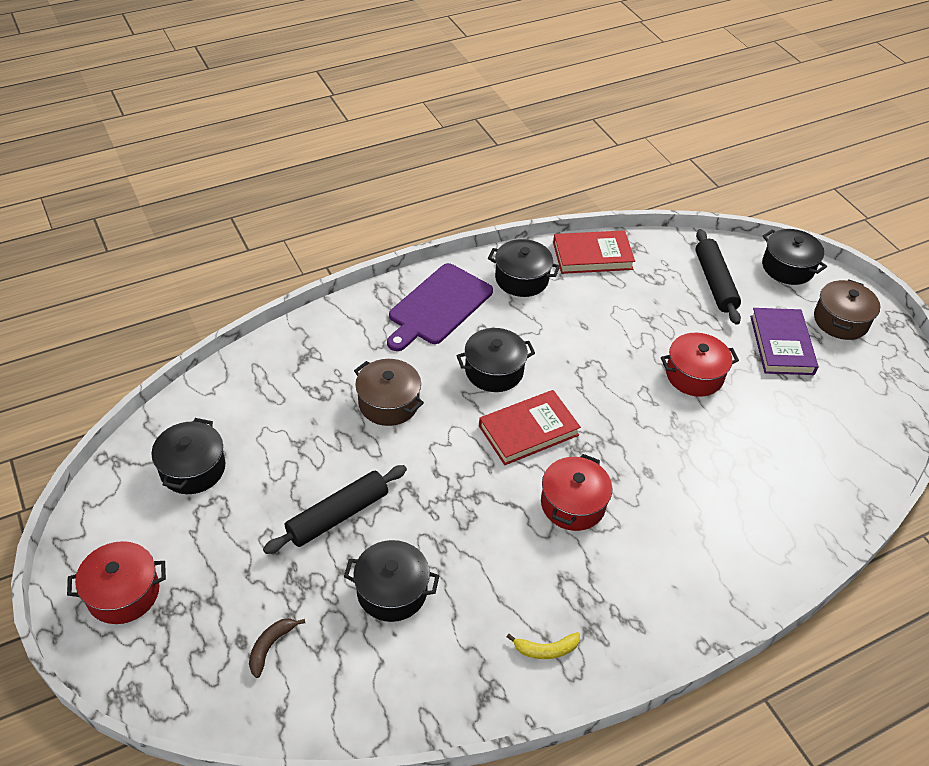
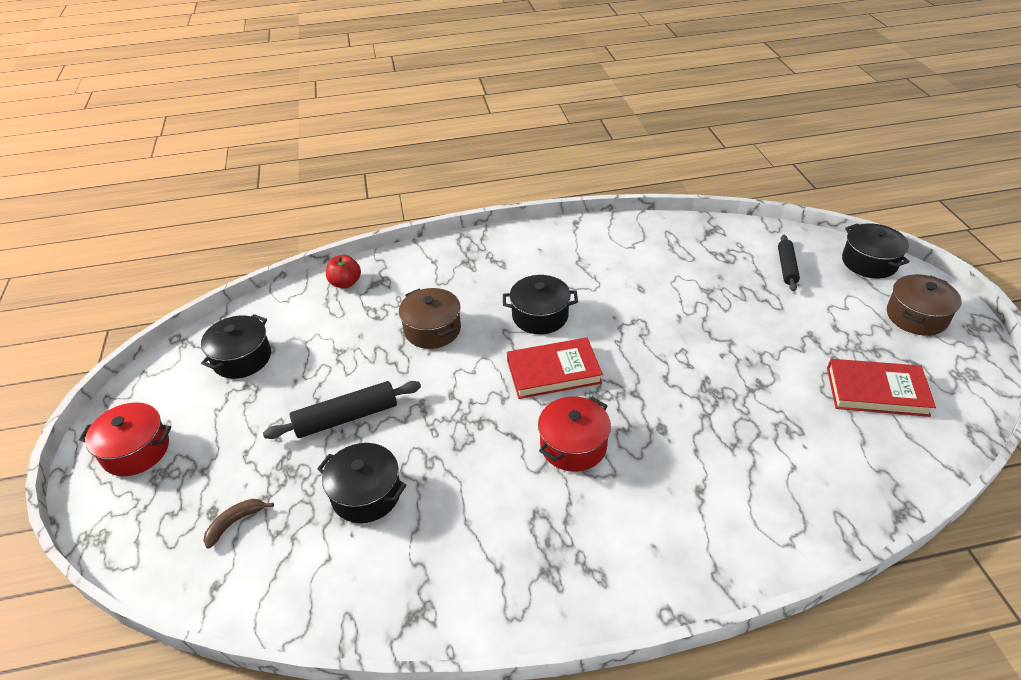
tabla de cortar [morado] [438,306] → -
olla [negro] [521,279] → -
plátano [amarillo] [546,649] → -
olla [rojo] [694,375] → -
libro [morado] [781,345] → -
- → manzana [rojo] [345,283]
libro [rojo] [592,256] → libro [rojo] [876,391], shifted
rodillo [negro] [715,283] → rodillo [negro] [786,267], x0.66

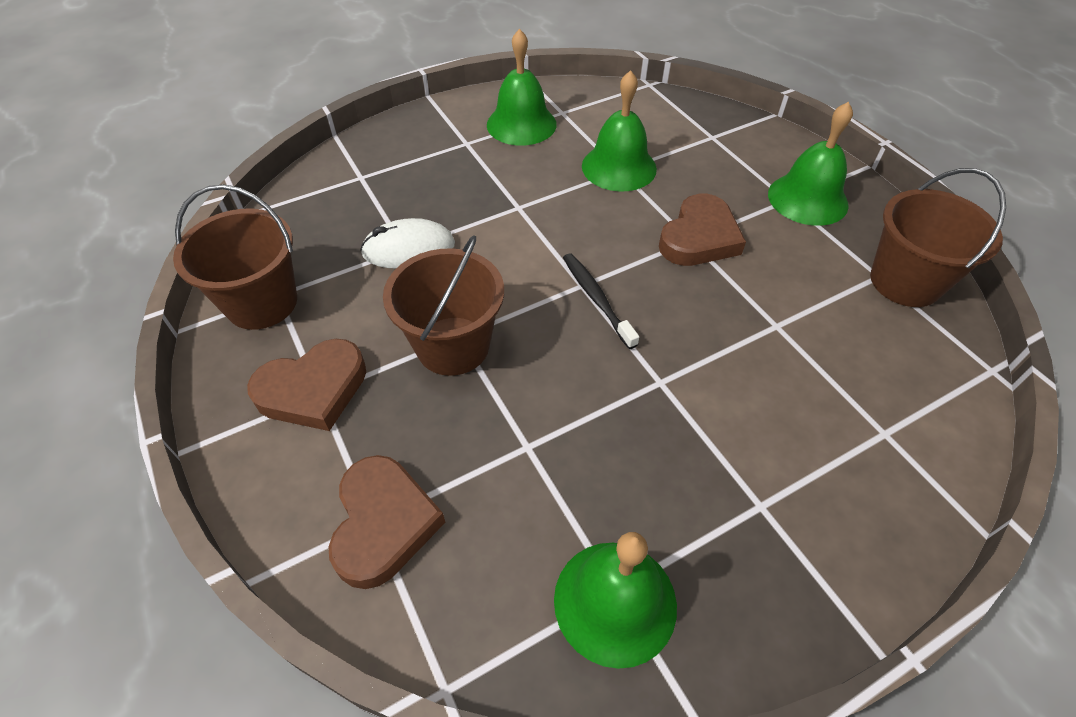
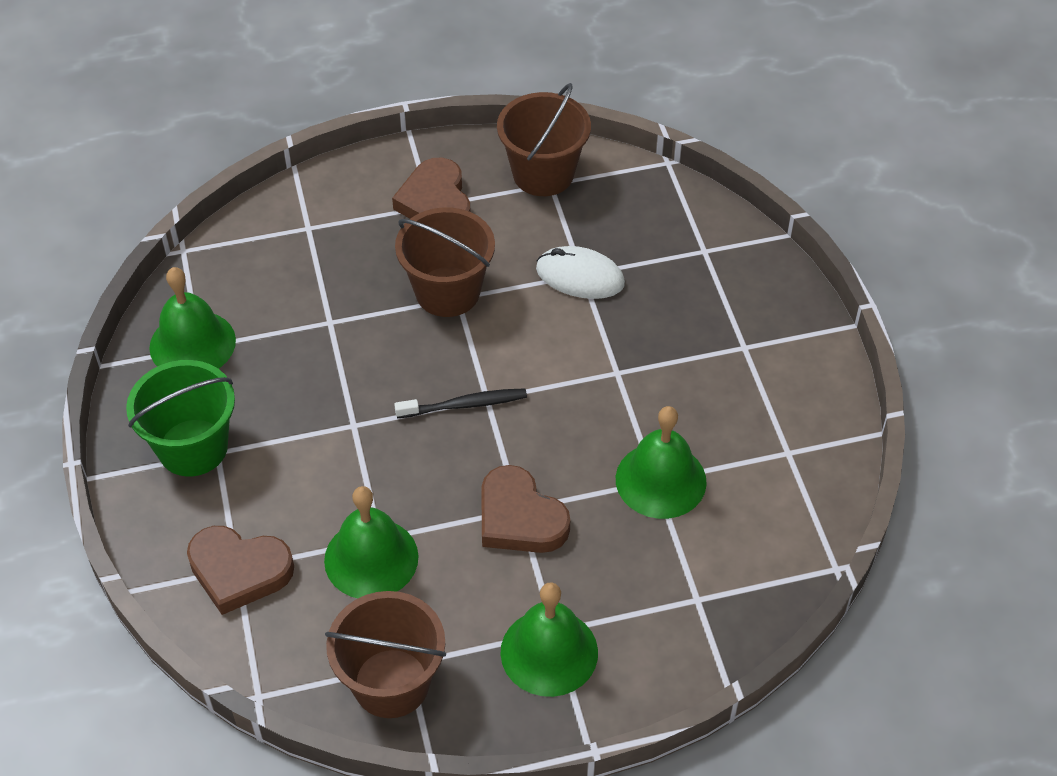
- → balde [verde] [193,447]
corazón [marrón] [383,523] → corazón [marrón] [239,571], shifted
campana [verde] [521,124] → campana [verde] [371,558], shifted
ratón [blanco] [409,249] → ratón [blanco] [580,276], 75 degrees counterclockwise

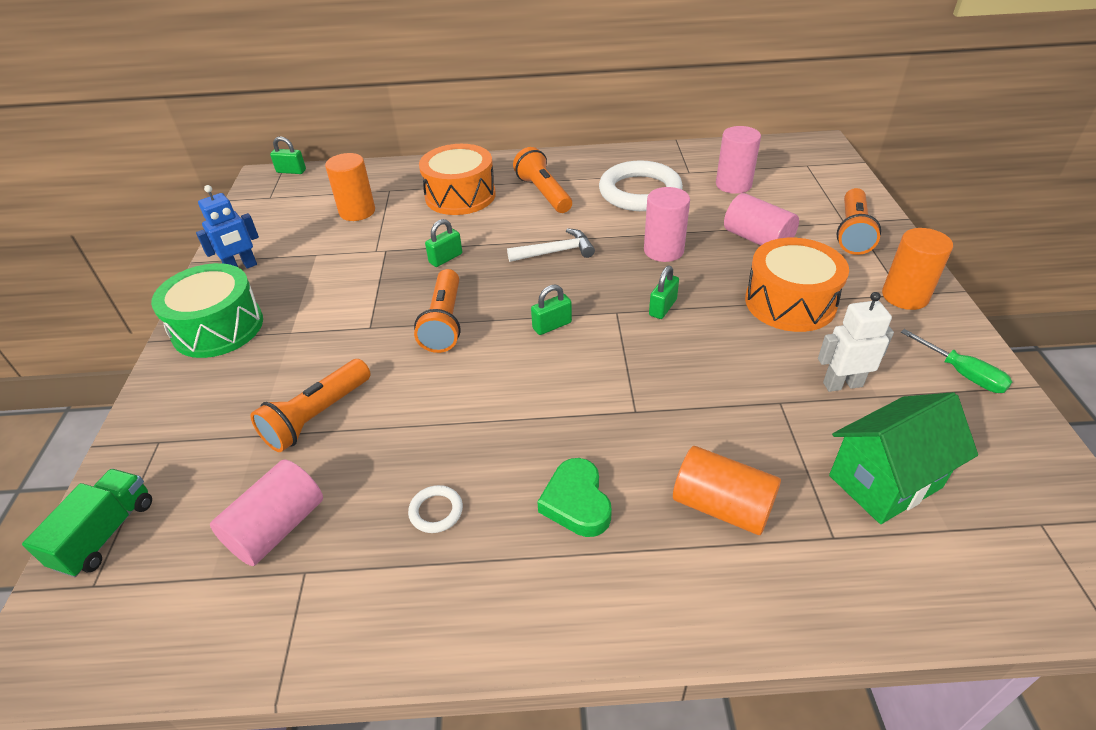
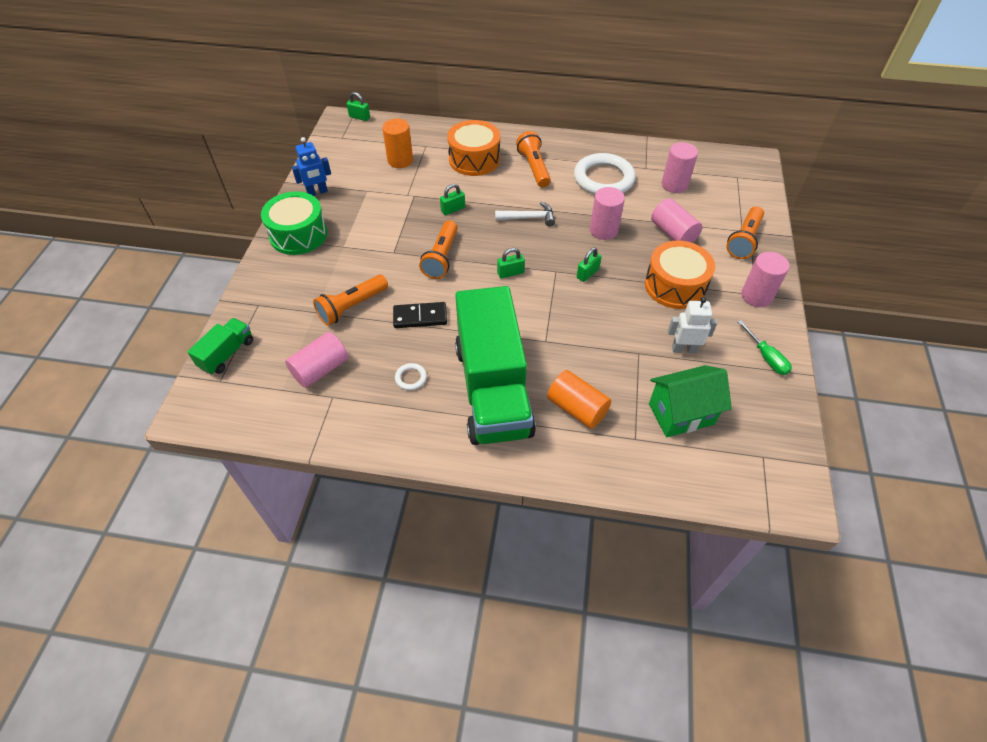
- → ficha de dominó [negro] [420,317]
corazón [verde] [576,502] → camión [verde] [493,389]
cilindro [naranja] [905,296] → cilindro [rosa] [756,296]

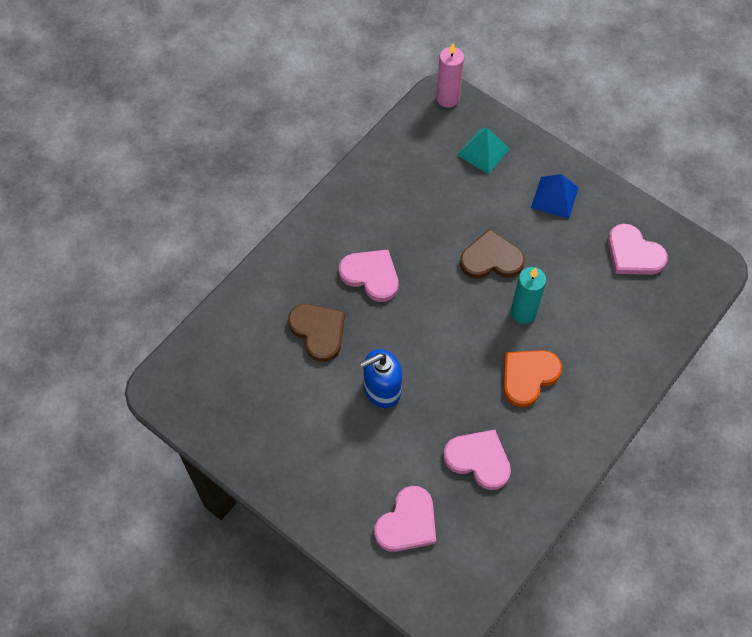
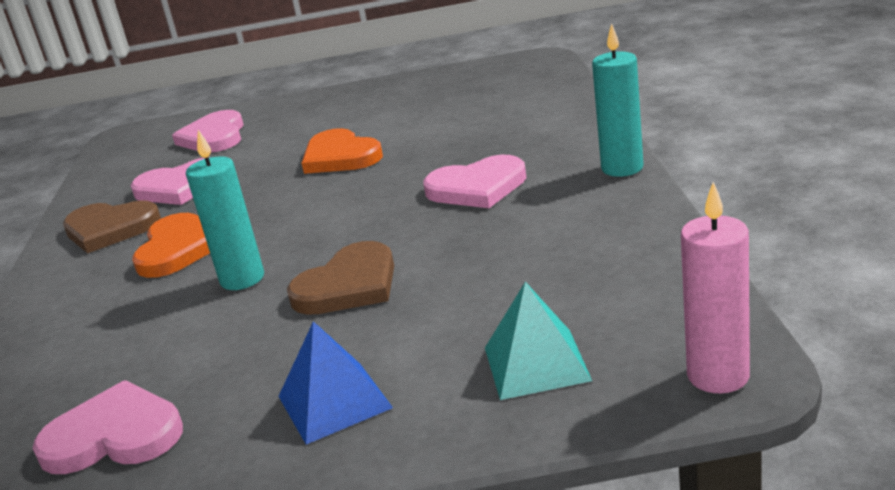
- → vela [turquesa] [622,168]
corazón [marrón] [318,331] → corazón [marrón] [110,229], shifted
dispensador de jabón [azul] [382,390] → corazón [naranja] [340,157]

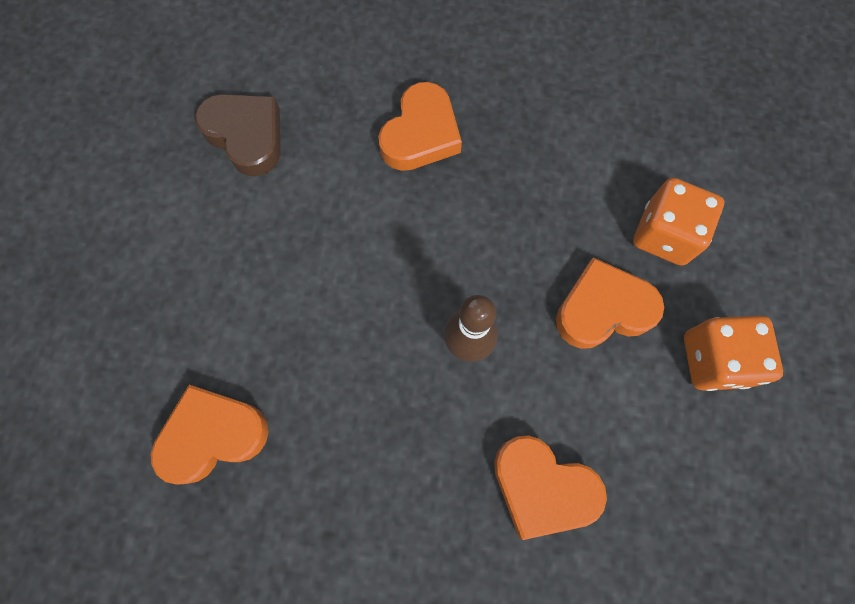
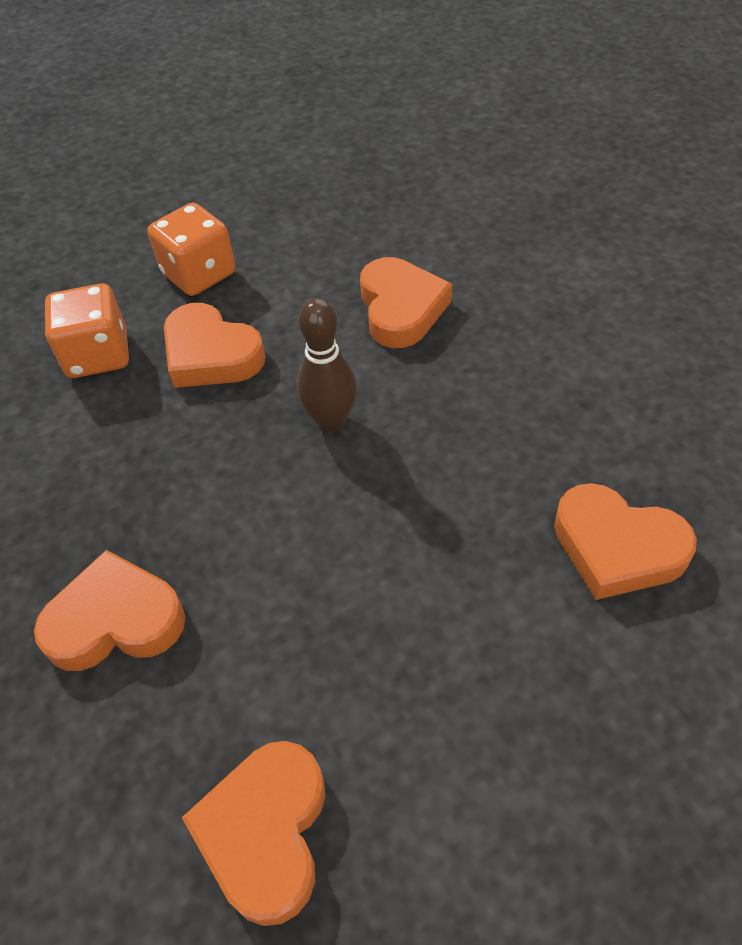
corazón [marrón] [246,136] → corazón [naranja] [265,832]

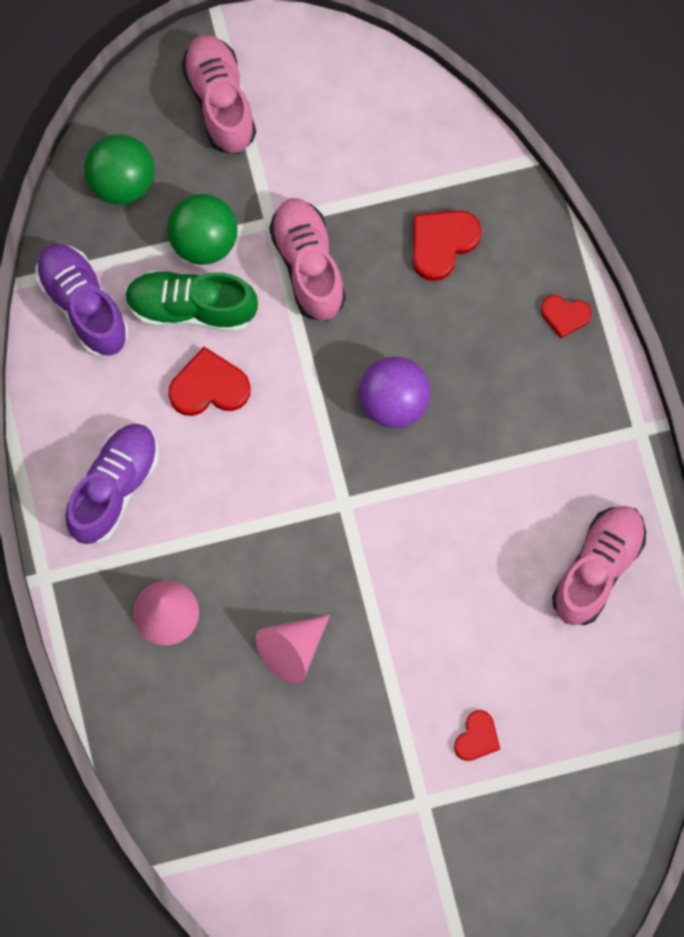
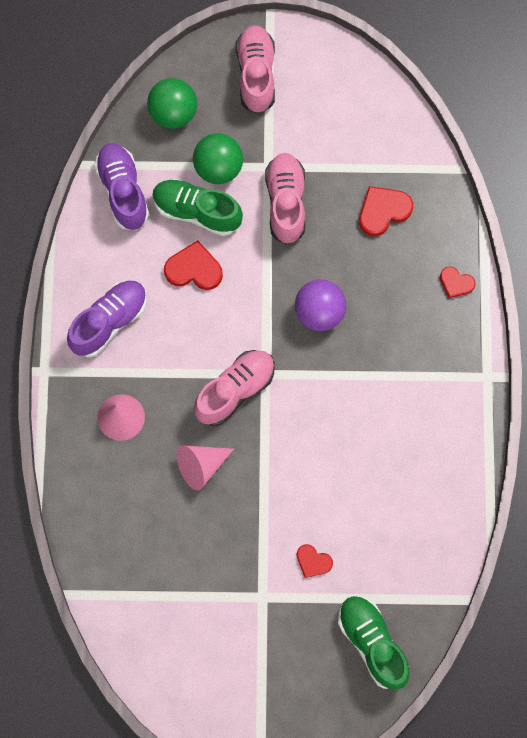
- → zapato [verde] [372,643]
zapato [rosa] [597,569] → zapato [rosa] [235,390], shifted
corazón [rojo] [477,737] → corazón [rojo] [313,561], 75 degrees clockwise

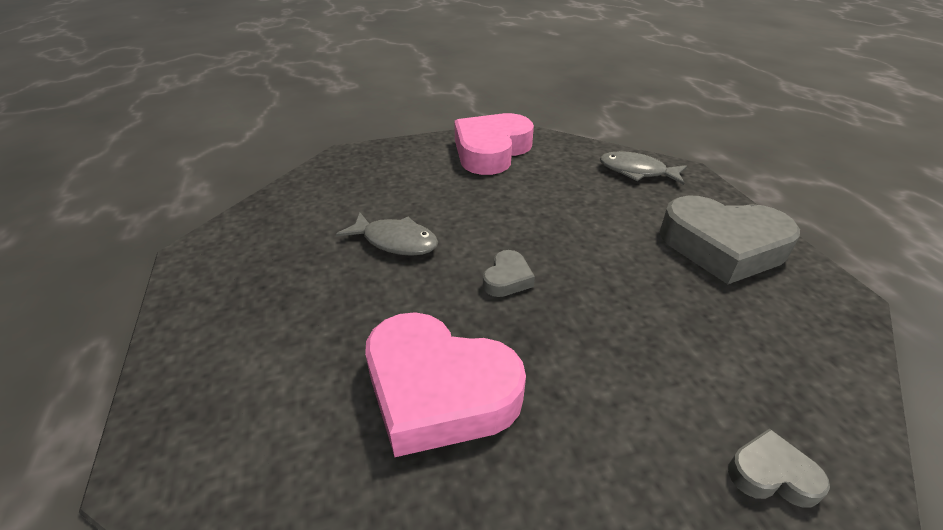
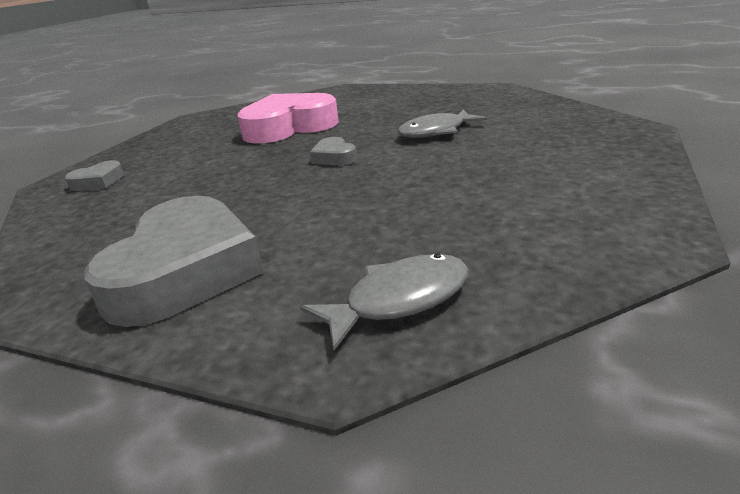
corazón [rosa] [491,151] → -
corazón [gris] [722,246] → corazón [gris] [185,271], 135 degrees clockwise

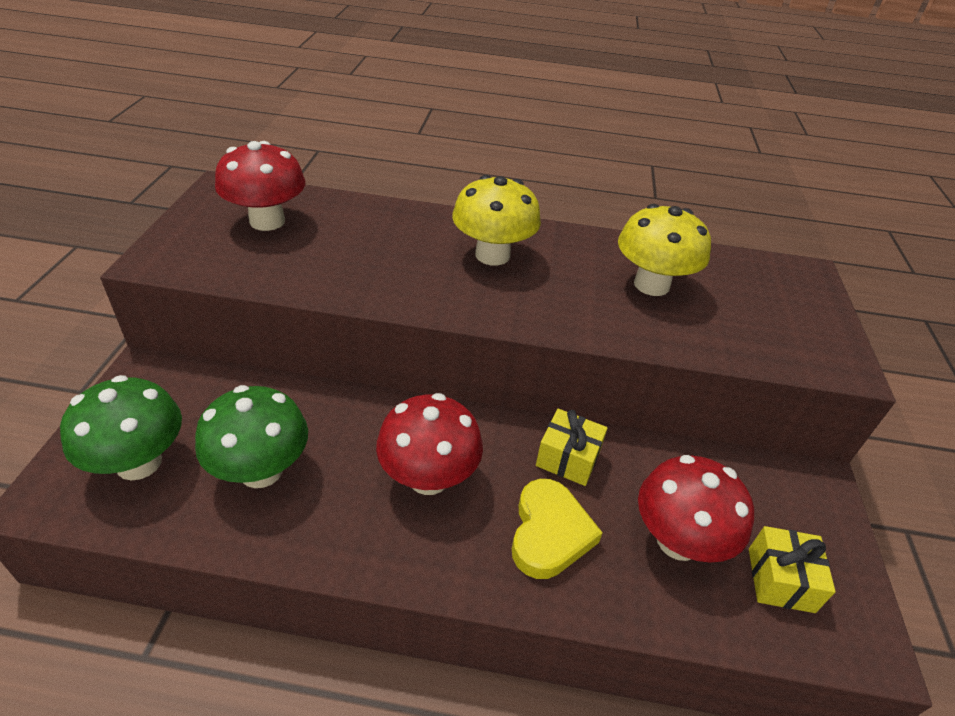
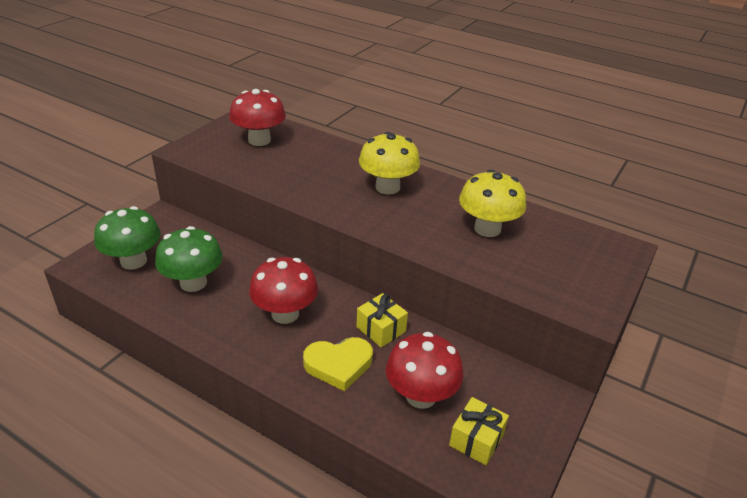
corazón [amarillo] [549,533] → corazón [amarillo] [338,365], 45 degrees clockwise

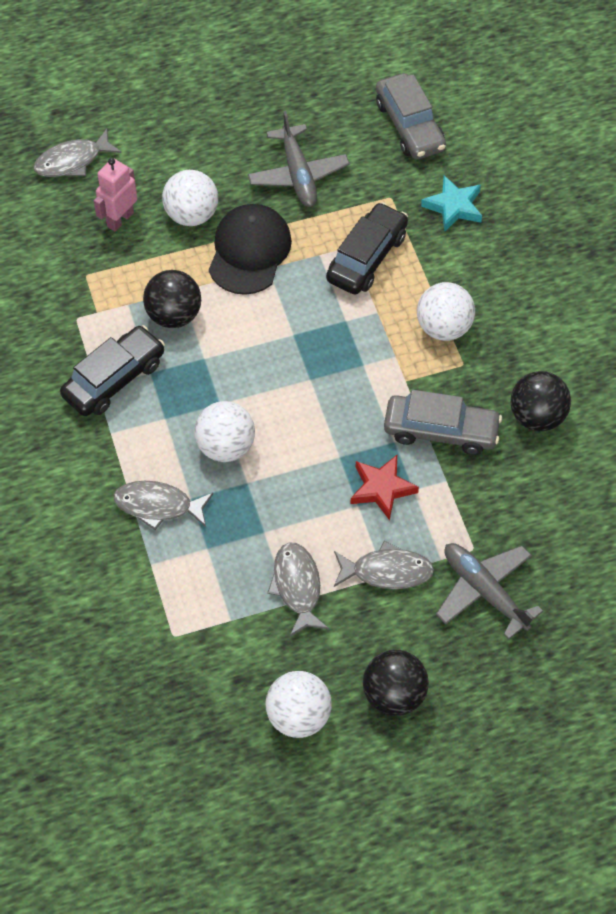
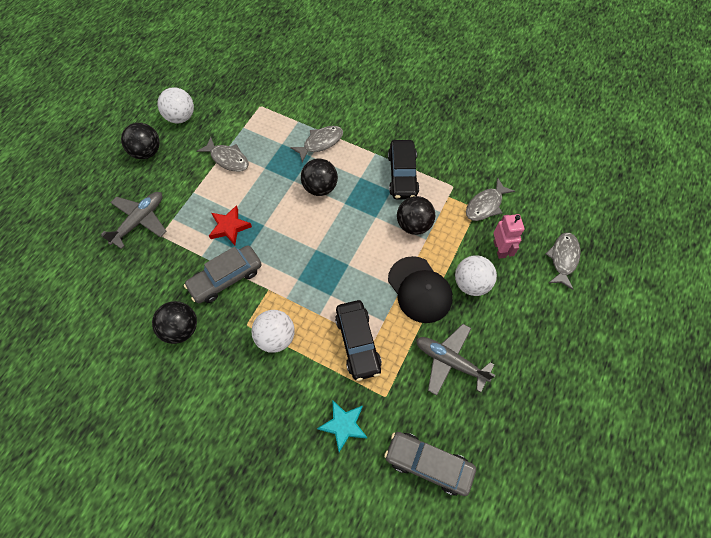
pez [gris] [387,571] → pez [gris] [485,205], shifted
pelota [blanco] [225,447] → pelota [negro] [320,187]
avión [gris] [484,591] → avión [gris] [140,221], 60 degrees counterclockwise

